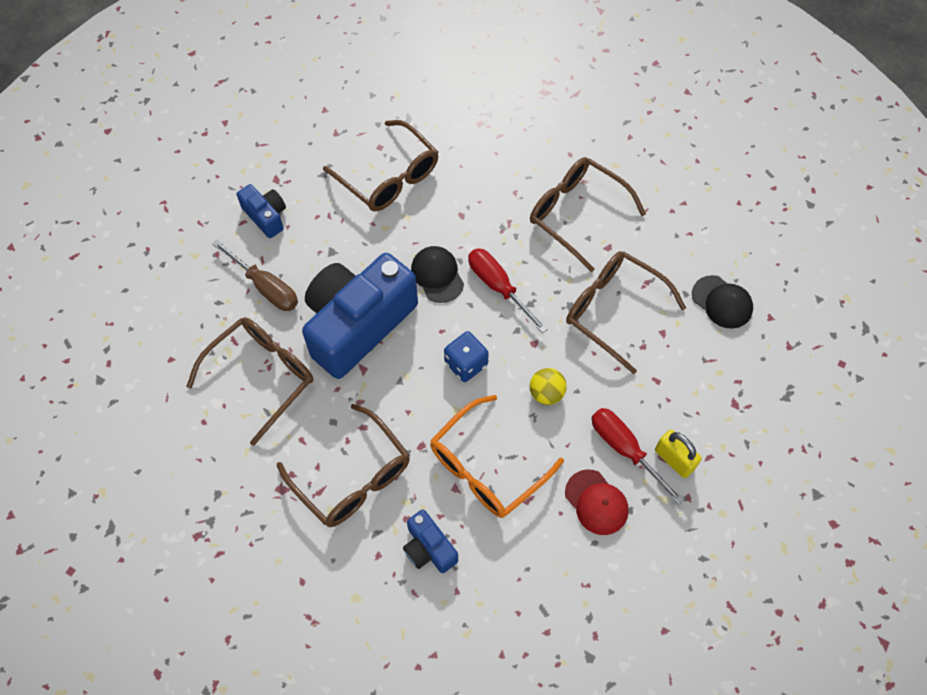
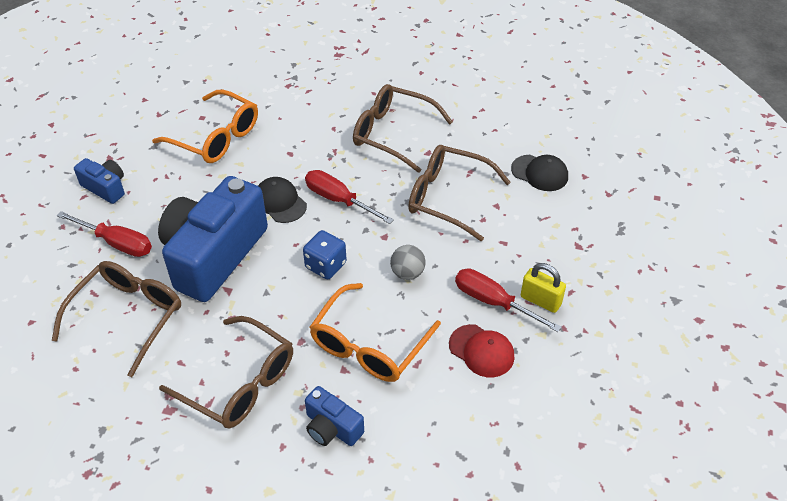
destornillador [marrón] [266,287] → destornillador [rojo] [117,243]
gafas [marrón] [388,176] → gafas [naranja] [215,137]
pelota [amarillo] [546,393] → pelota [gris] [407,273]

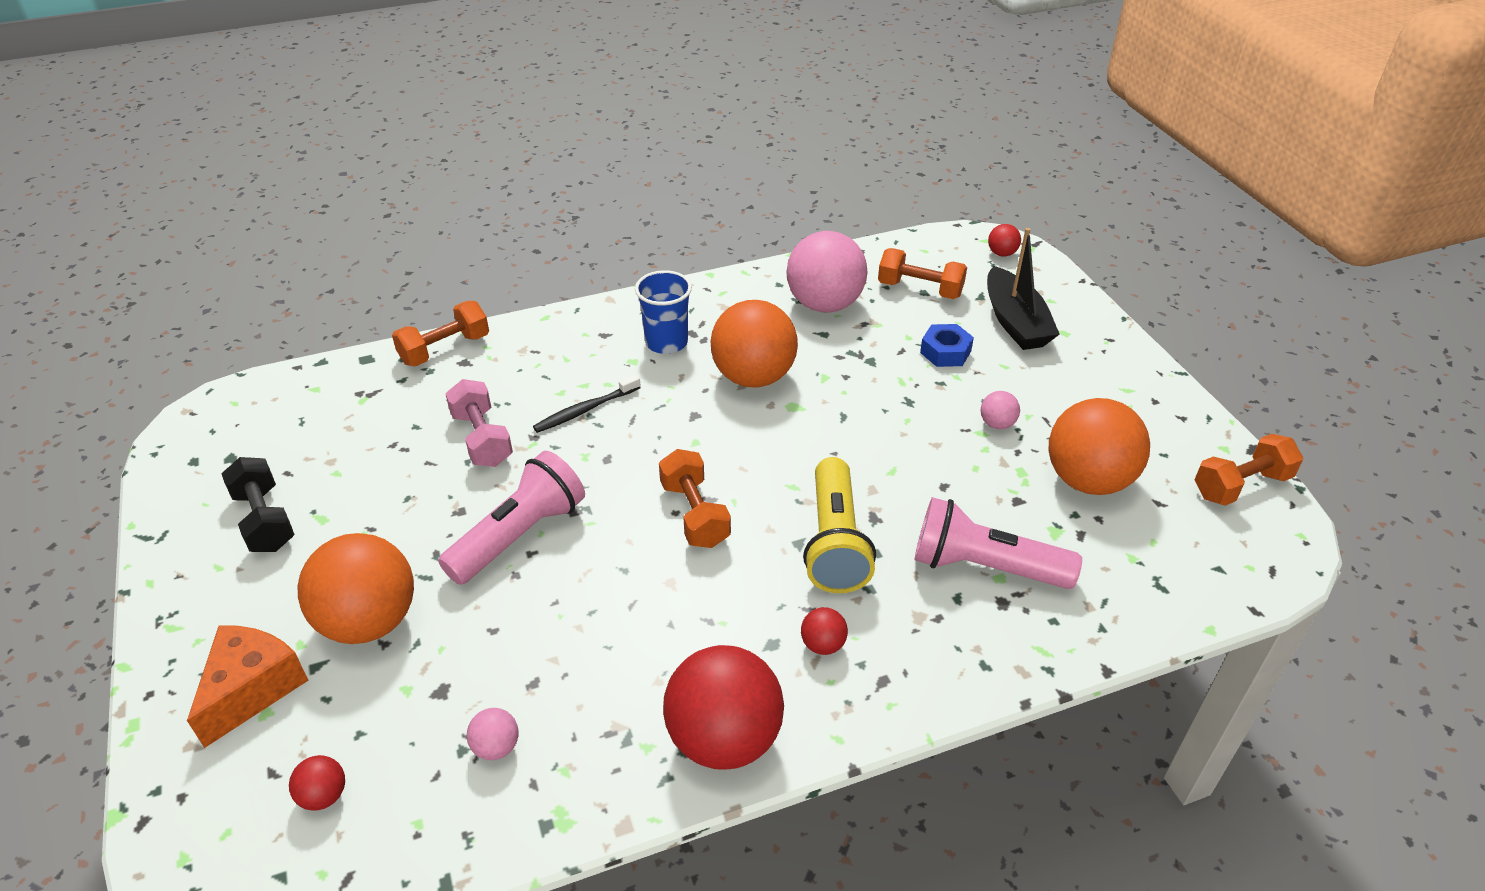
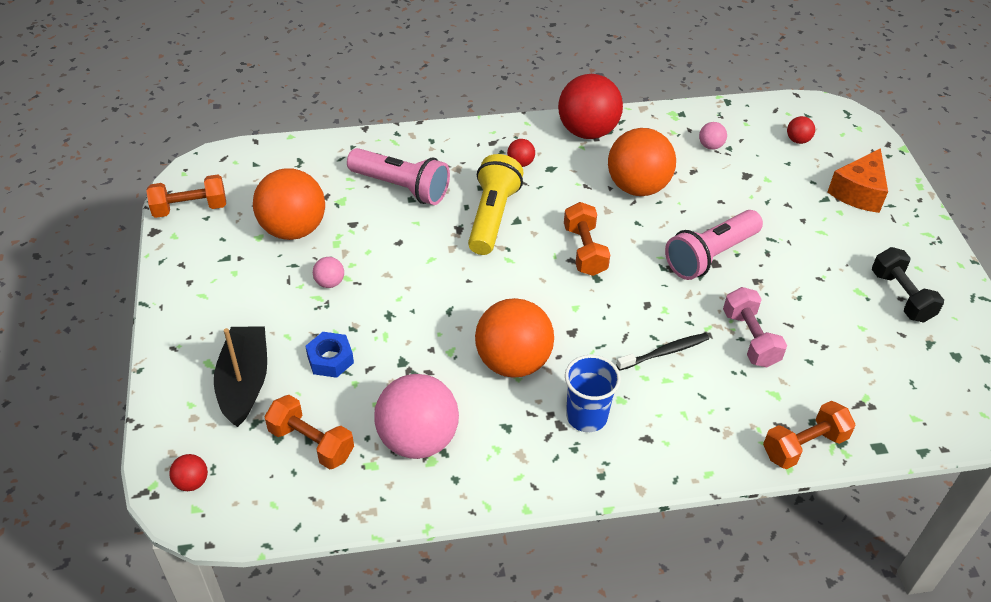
pelota [naranja] [369,621] → pelota [naranja] [637,187], shifted

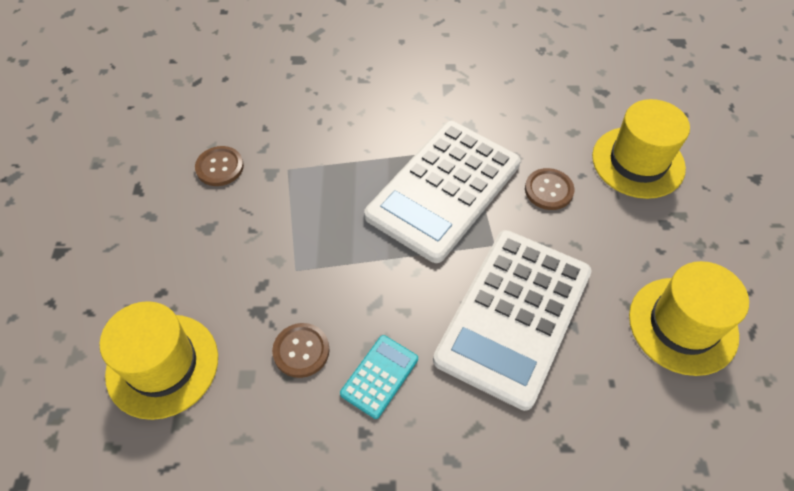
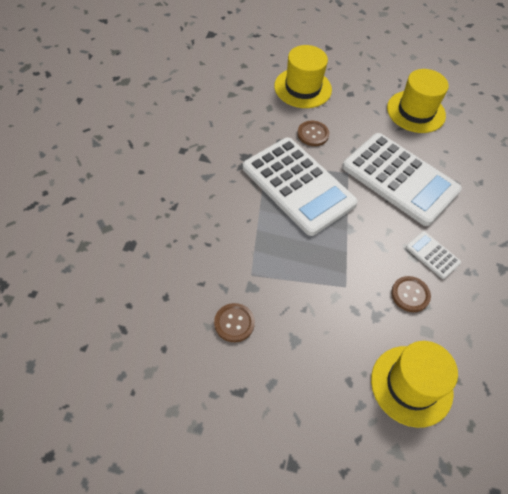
calculadora [turquesa] [379,376] → calculadora [blanco] [432,255]

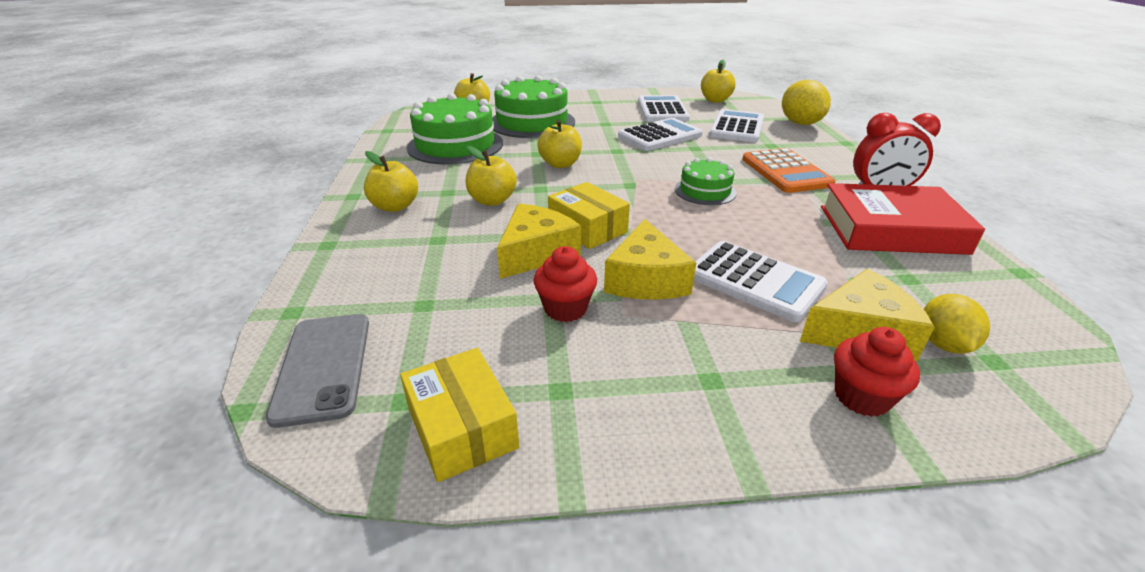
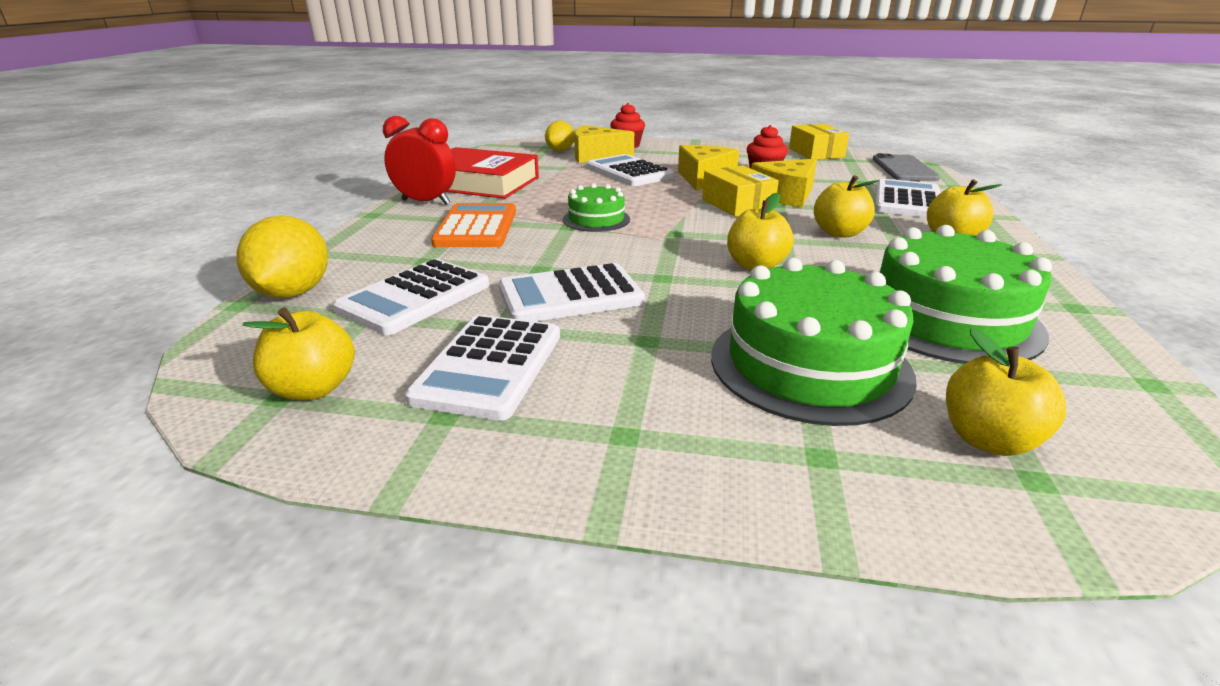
- → calculadora [blanco] [907,201]

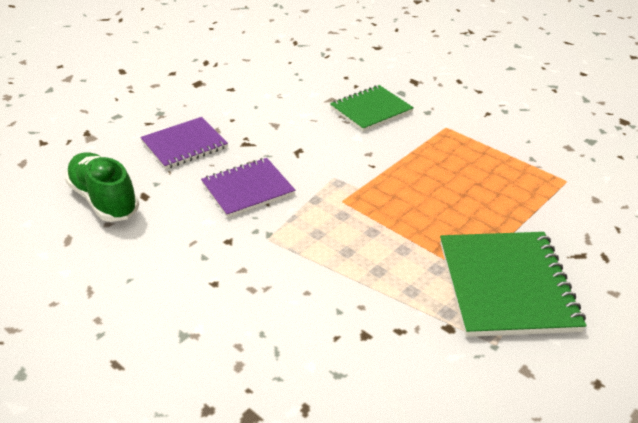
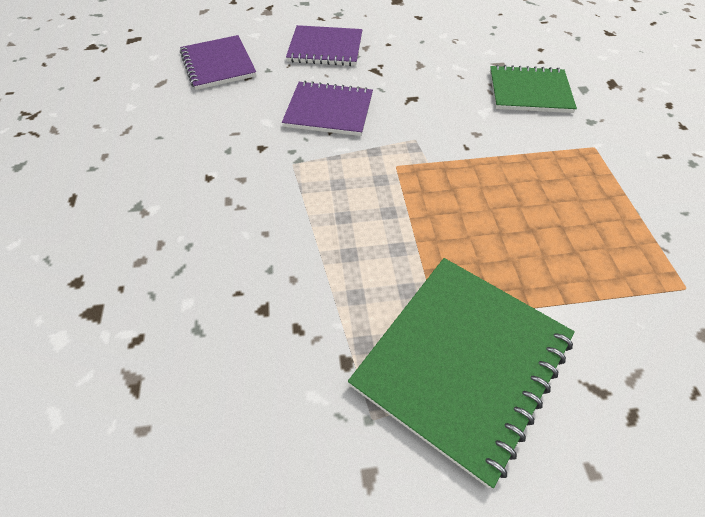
zapato [verde] [104,200] → cuaderno [morado] [218,64]

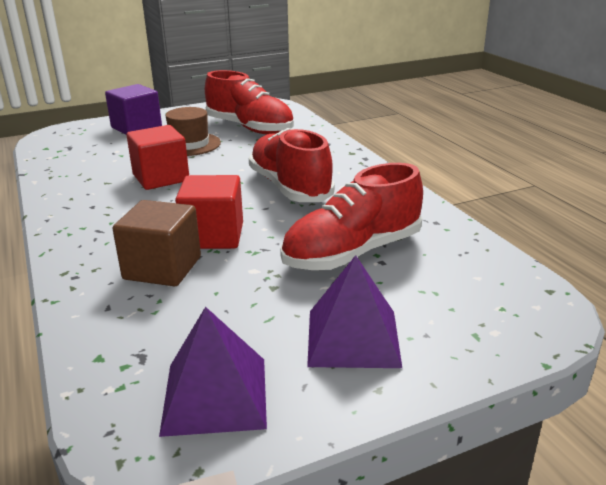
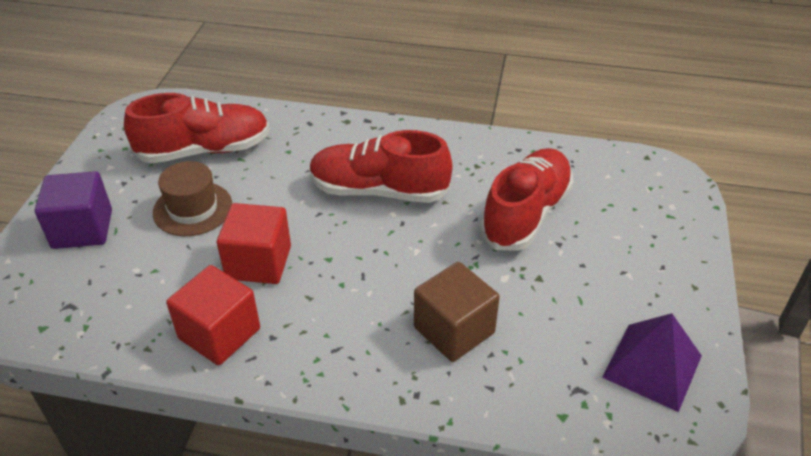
pirámide [morado] [353,338] → -
cubo [rojo] [213,236] → cubo [rojo] [219,333], shifted
zapato [rojo] [352,253] → zapato [rojo] [526,214], 150 degrees counterclockwise

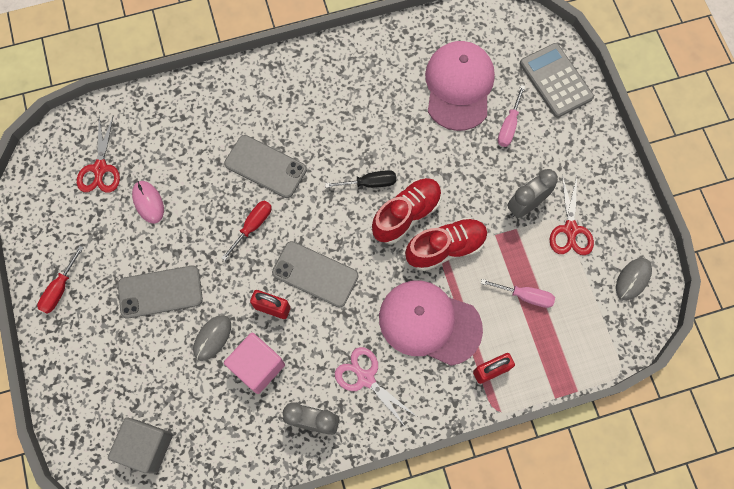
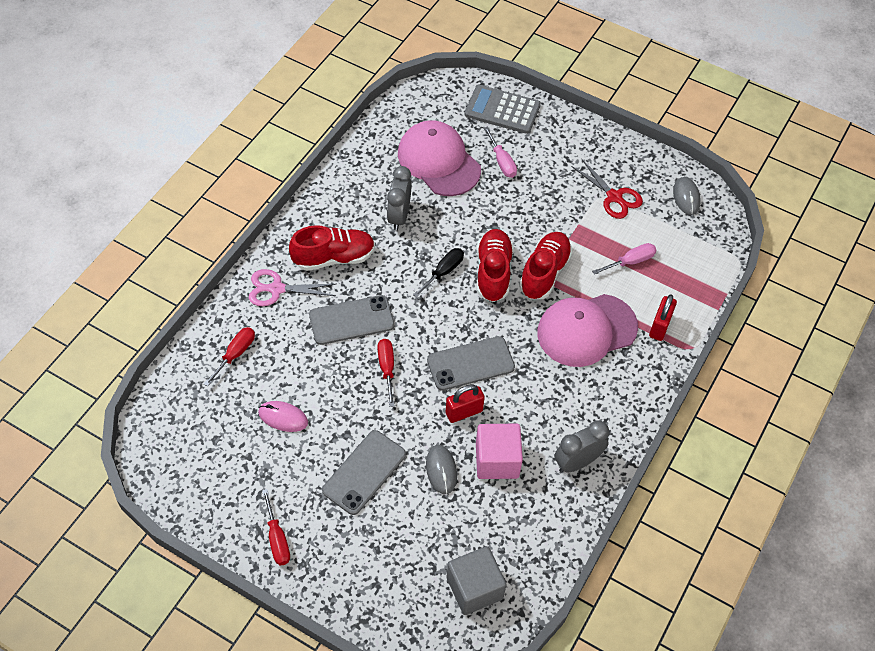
tijeras [rojo] [100,168] → -
- → destornillador [rojo] [235,354]
- → zapato [rojo] [334,258]
tijeras [rosa] [366,378] → tijeras [rosa] [277,289], shifted
despertador [gris] [525,205] → despertador [gris] [399,216], shifted

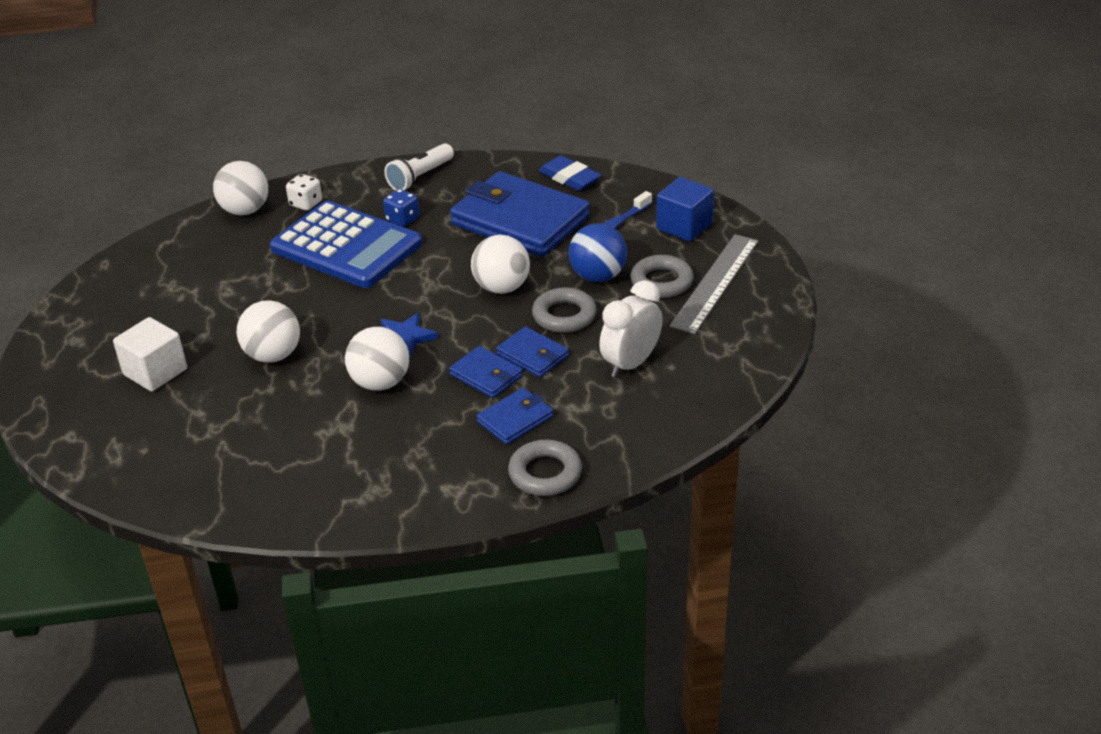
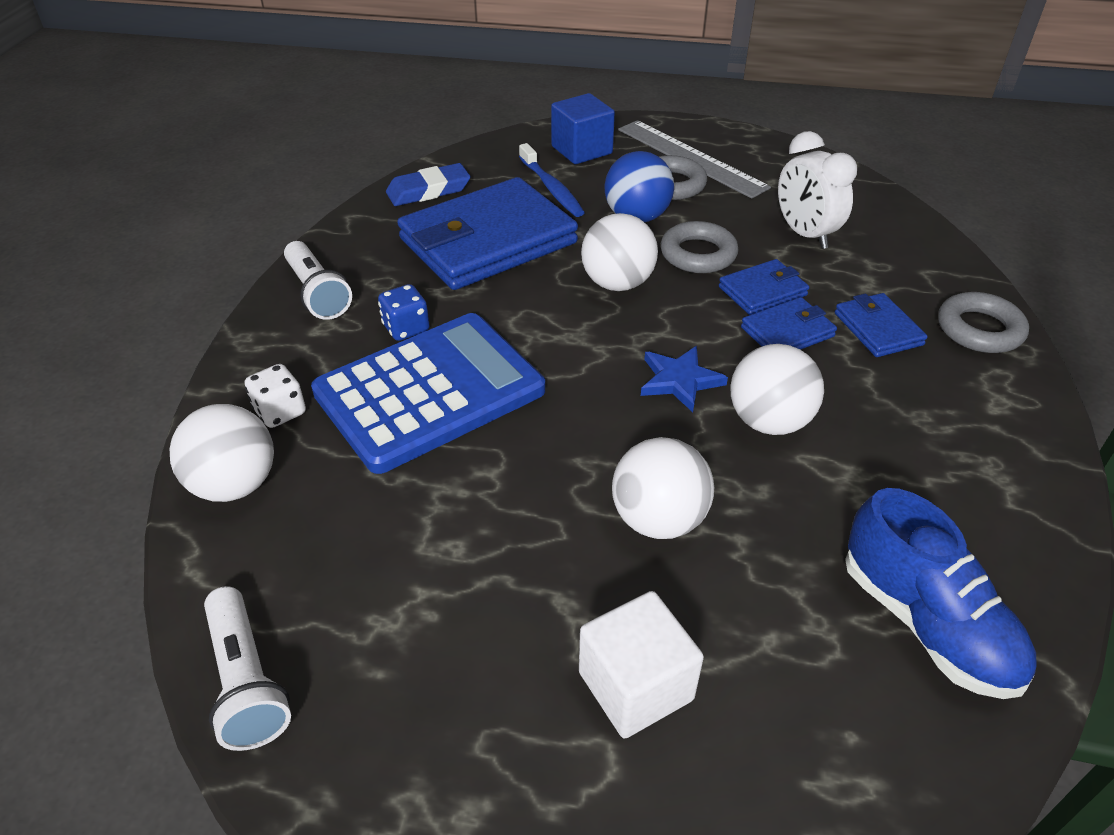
- → lámpara de mano [blanco] [247,681]
- → zapato [azul] [926,623]

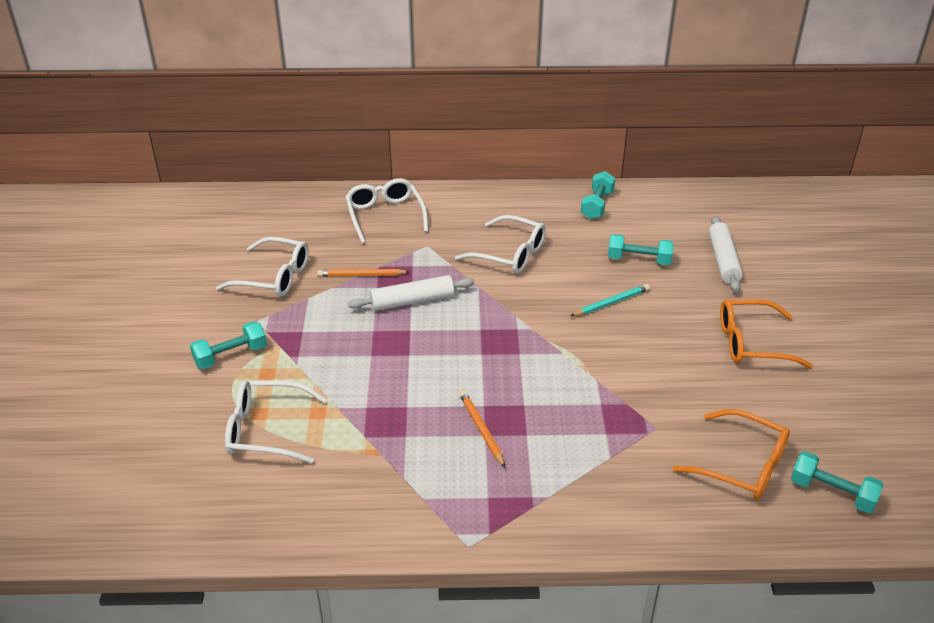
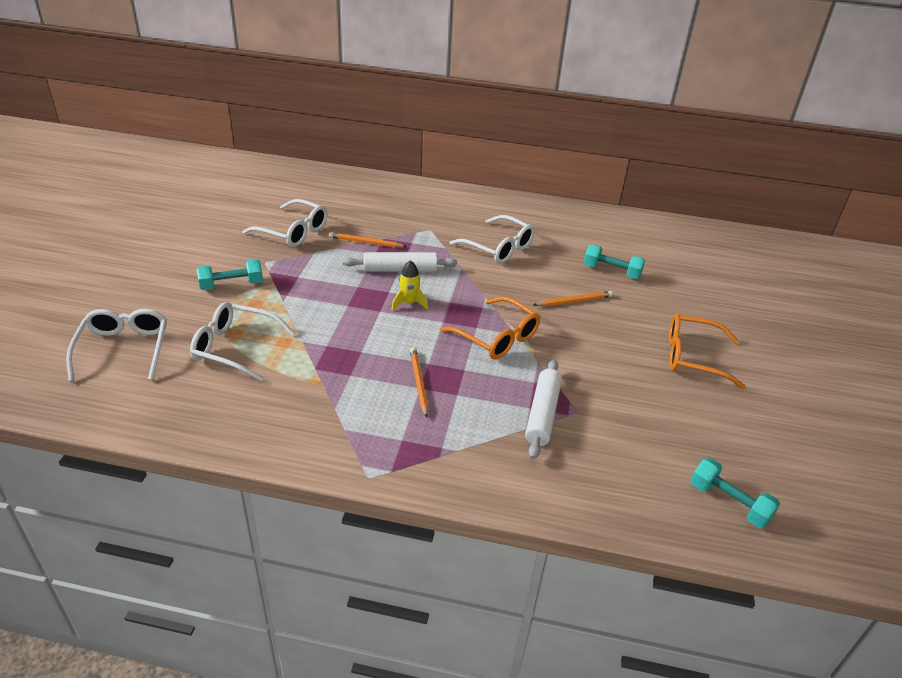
mancuerna [turquesa] [597,205] → -
- → cohete [amarillo] [409,303]
gafas [blanco] [385,216] → gafas [blanco] [123,349], shifted
gafas [naranja] [741,465] → gafas [naranja] [496,337], shifted
rodillo [blanco] [723,260] → rodillo [blanco] [542,414], shifted
lápiz [turquesa] [611,303] → lápiz [naranja] [574,301]

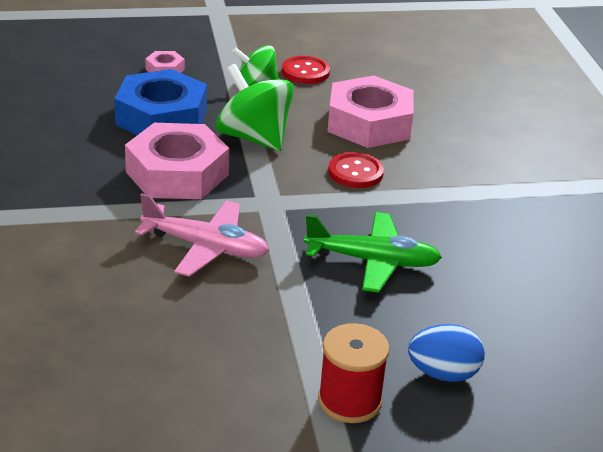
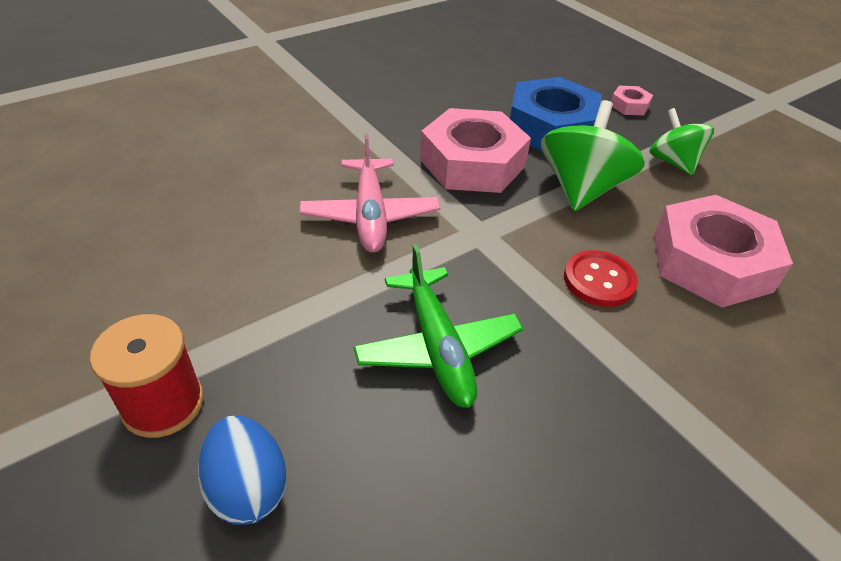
botón [rojo] [305,72] → -

